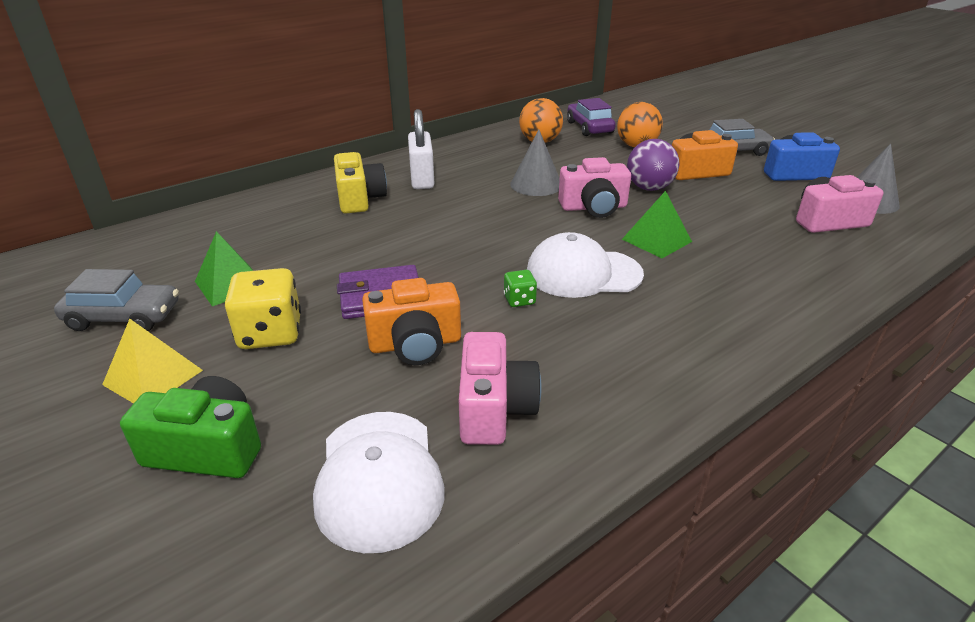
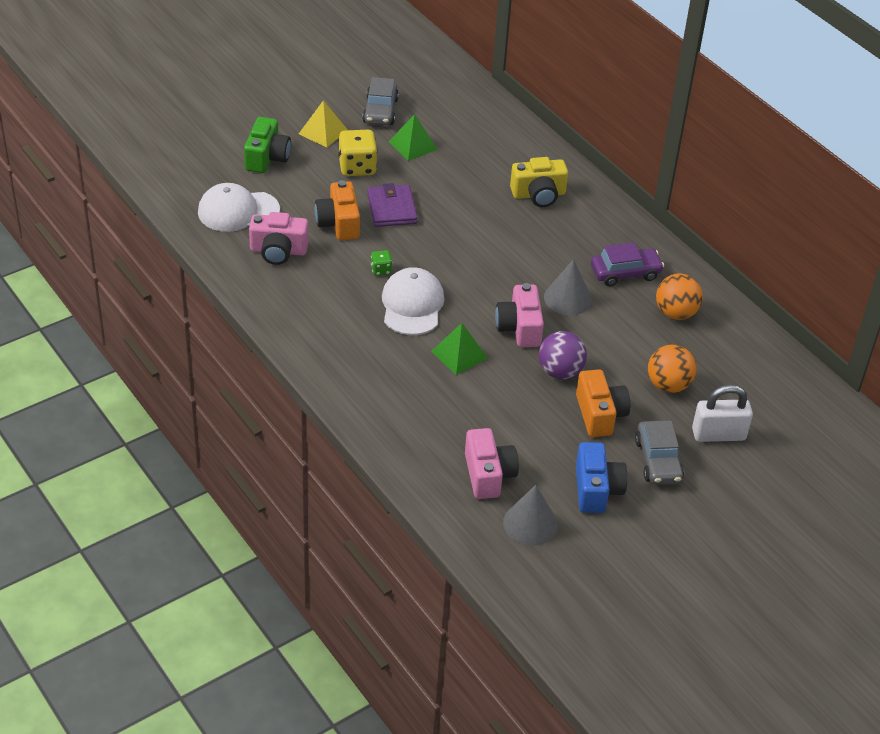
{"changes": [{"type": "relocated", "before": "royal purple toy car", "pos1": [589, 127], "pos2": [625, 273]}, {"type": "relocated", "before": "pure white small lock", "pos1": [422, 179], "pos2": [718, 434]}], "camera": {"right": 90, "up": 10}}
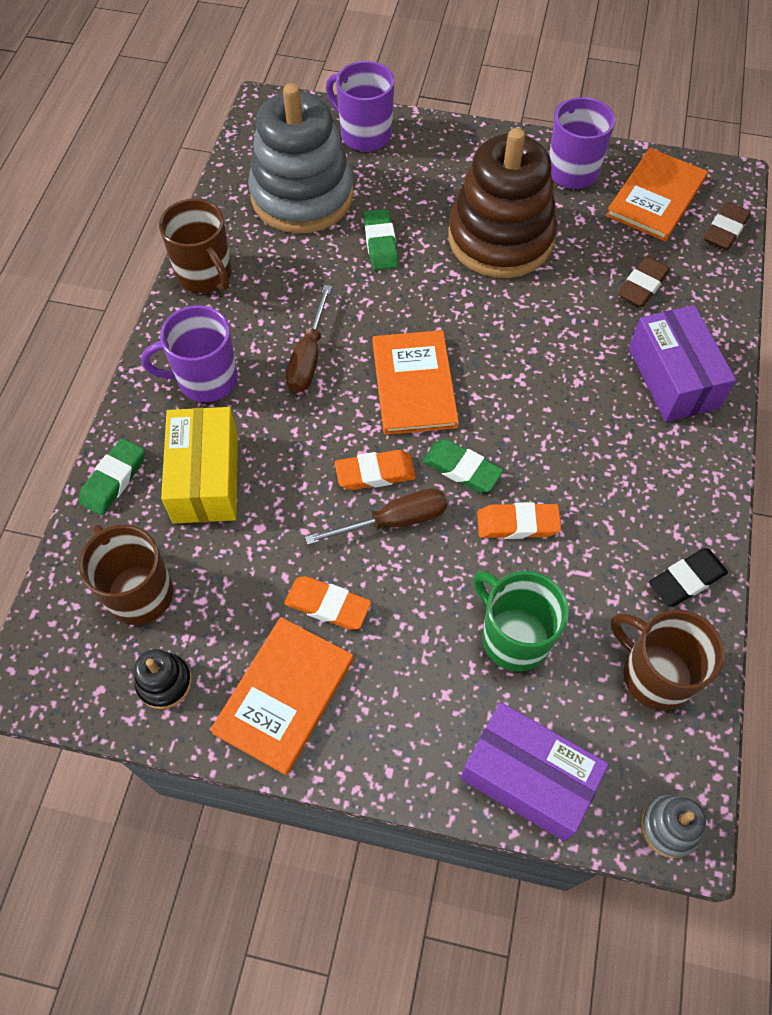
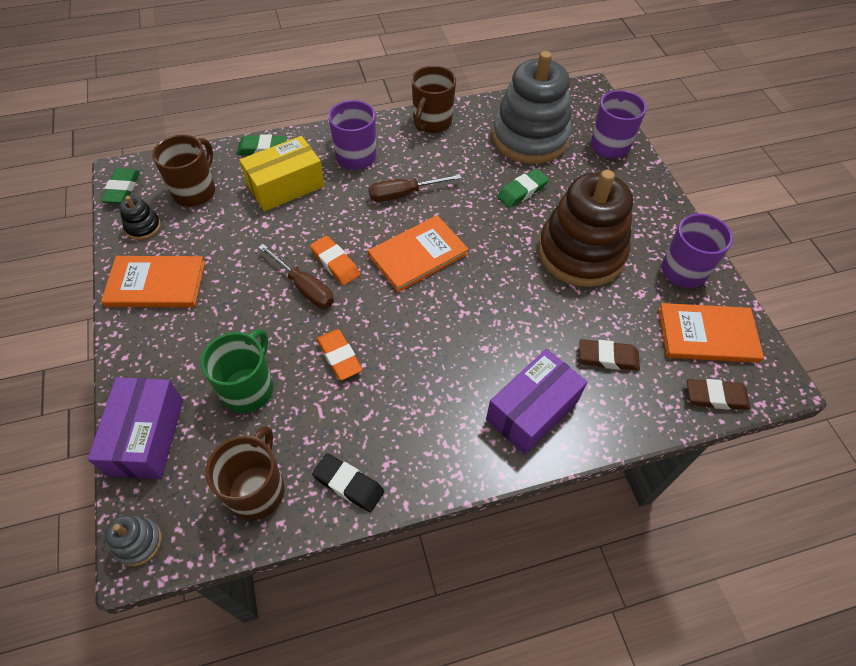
{"changes": [{"type": "relocated", "before": "emerald eraser", "pos1": [462, 469], "pos2": [122, 189]}, {"type": "missing", "before": "orange-coloured eraser", "pos1": [327, 605]}], "camera": {"right": 60, "up": -5}}
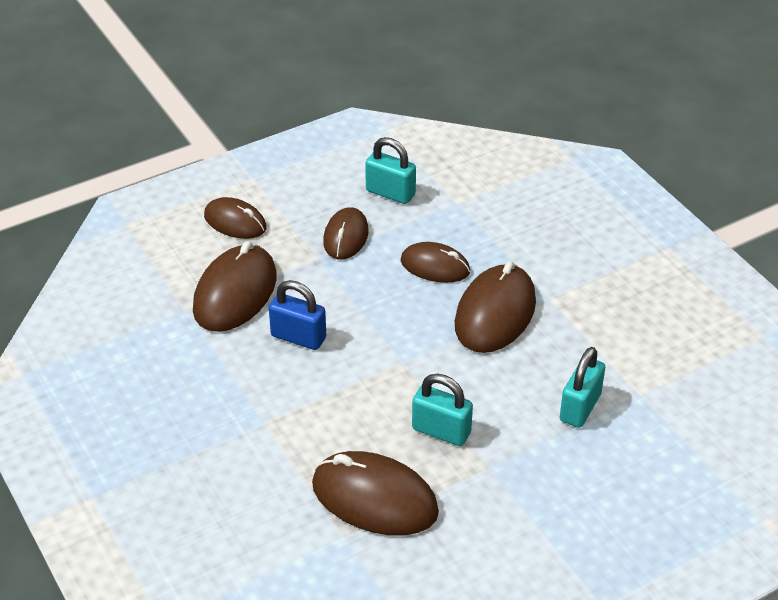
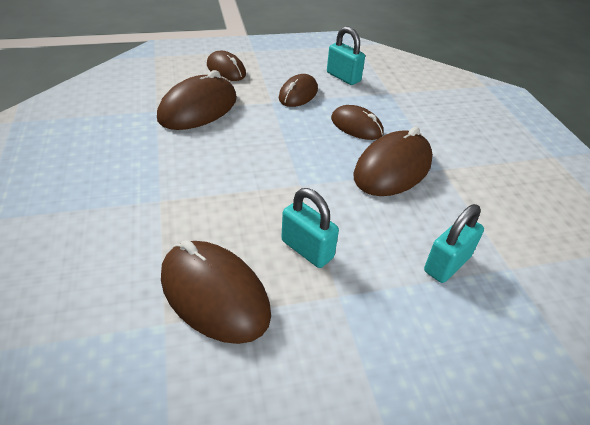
{"changes": [{"type": "missing", "before": "royal blue small lock", "pos1": [298, 337]}], "camera": {"right": 15, "up": 0}}
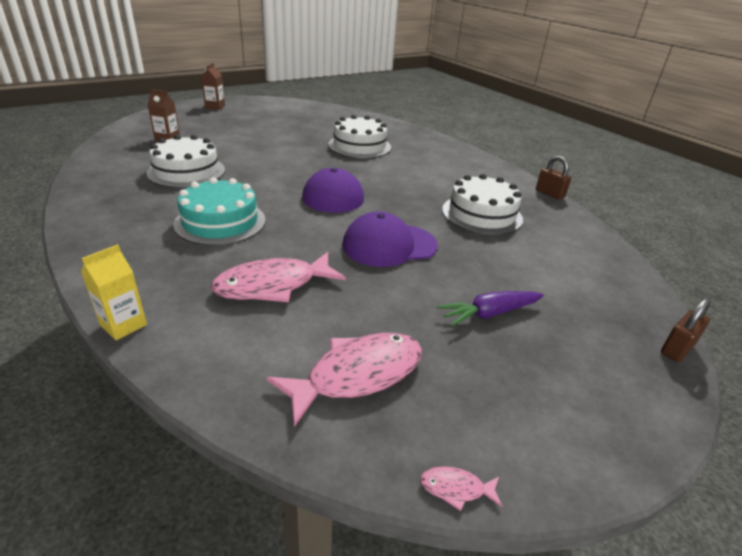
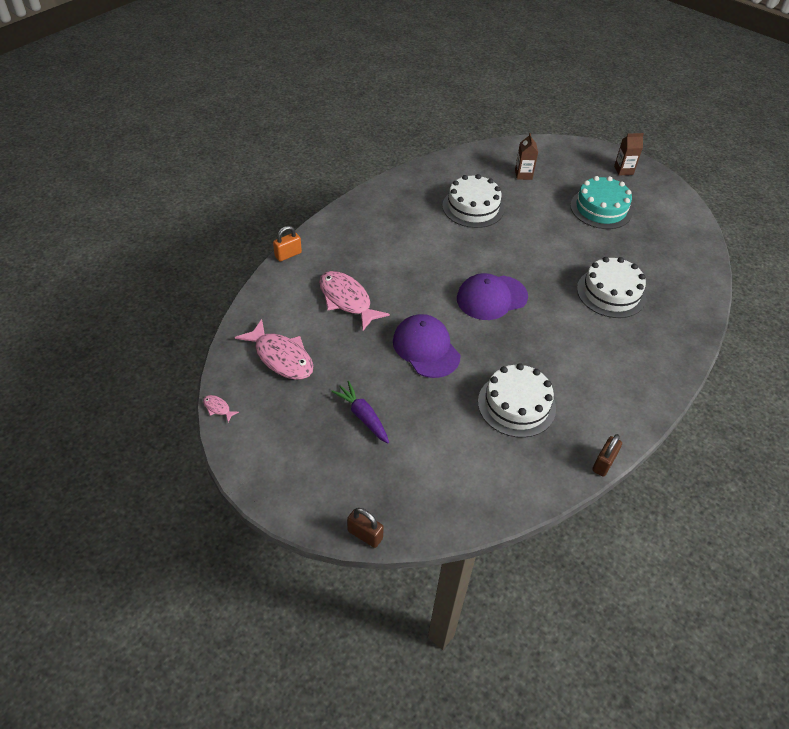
{"changes": [{"type": "spun", "before": "pink toy fish", "pos1": [456, 488], "pos2": [218, 408], "turn": -45}, {"type": "exchanged", "before": "bright yellow juice carton", "after": "orange-coloured small lock", "pos1": [123, 325], "pos2": [288, 255]}, {"type": "relocated", "before": "teal cake", "pos1": [220, 222], "pos2": [601, 209]}], "camera": {"right": 75, "up": 15}}
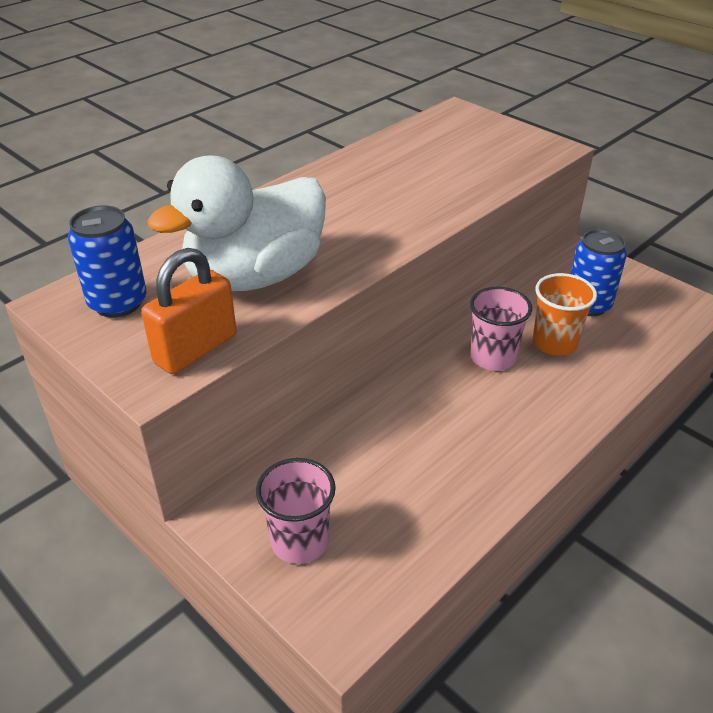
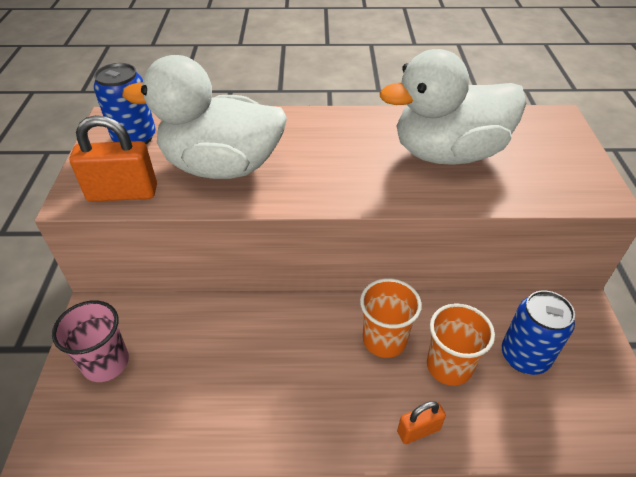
{"changes": [{"type": "colour", "before": "pink beaker", "after": "orange-coloured beaker", "pos1": [493, 357], "pos2": [384, 340]}, {"type": "appeared", "after": "pure white duck", "pos2": [447, 153]}, {"type": "appeared", "after": "orange-coloured small lock", "pos2": [418, 430]}], "camera": {"right": 45, "up": 5}}
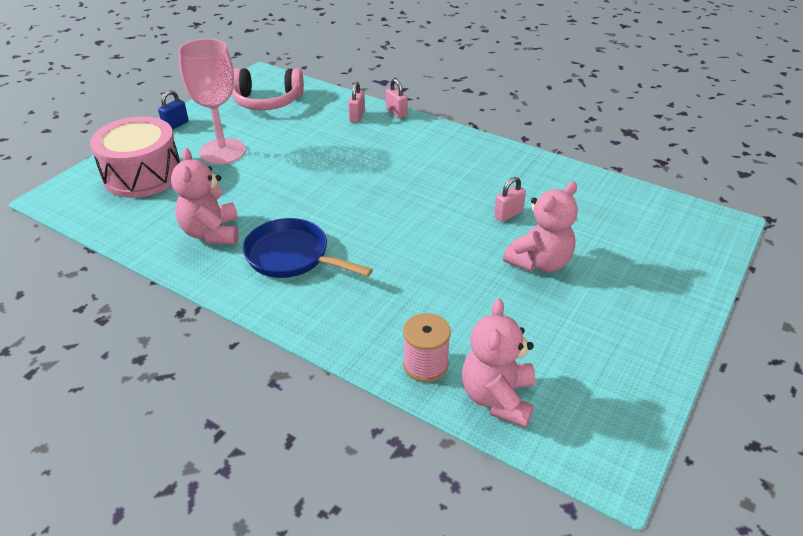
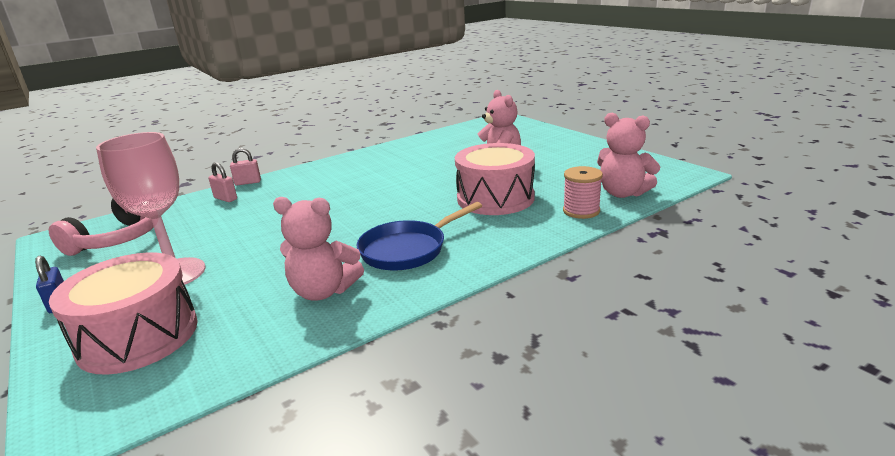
{"changes": [{"type": "appeared", "after": "pink drum", "pos2": [495, 198]}, {"type": "missing", "before": "pink small lock", "pos1": [508, 214]}], "camera": {"right": -65, "up": -15}}
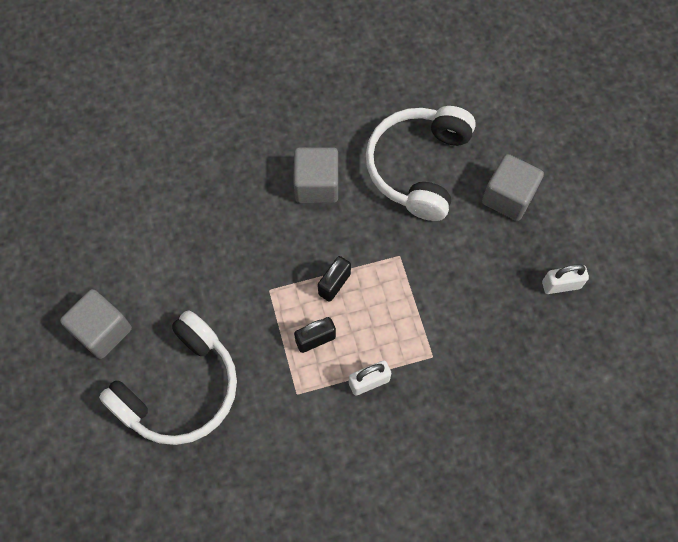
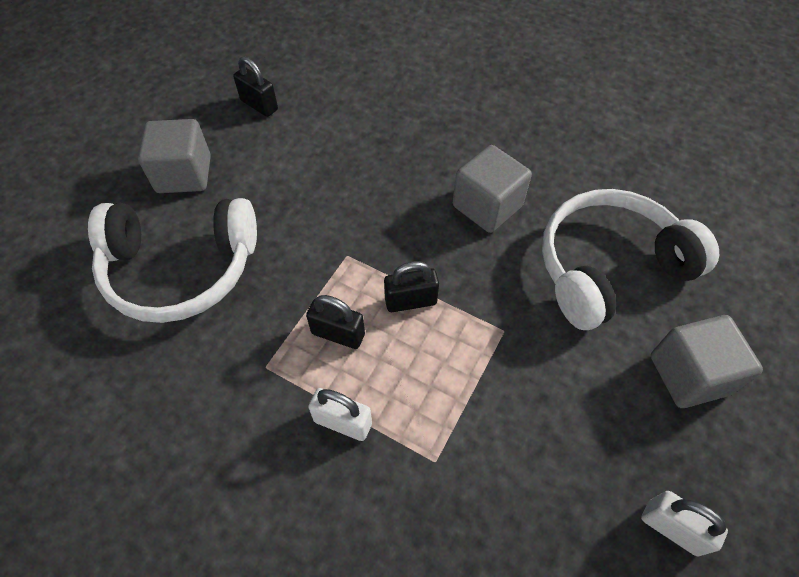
{"changes": [{"type": "appeared", "after": "ebony small lock", "pos2": [259, 105]}], "camera": {"right": 45, "up": -10}}
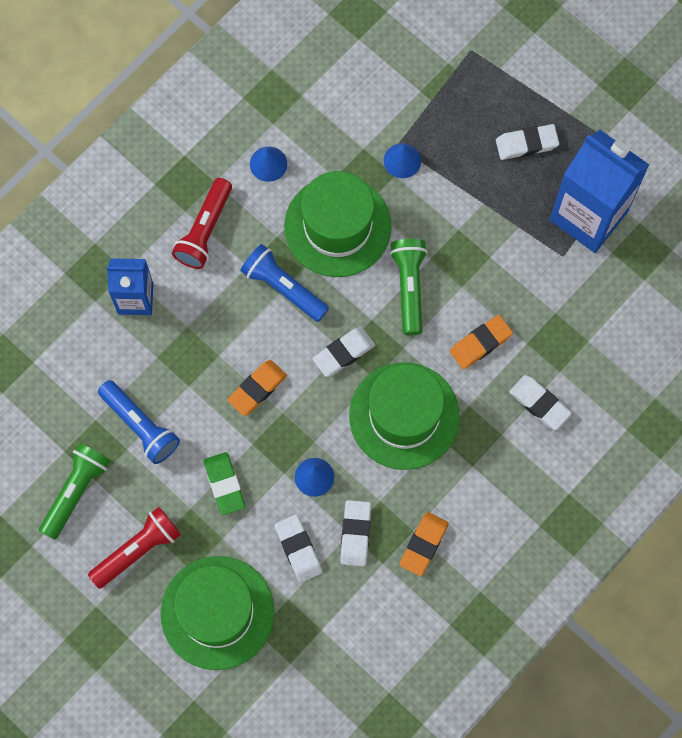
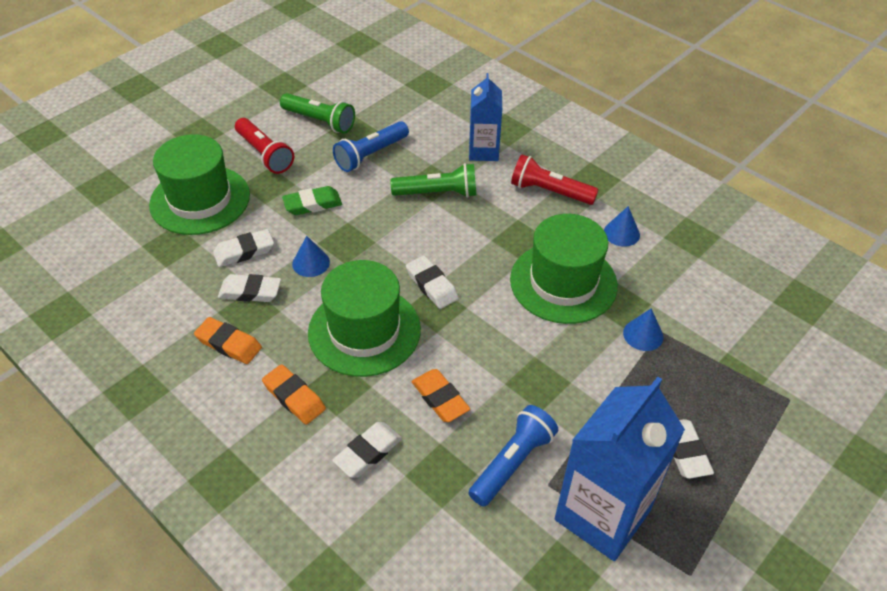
{"changes": [{"type": "relocated", "before": "orange-coloured eraser", "pos1": [257, 389], "pos2": [294, 397]}, {"type": "relocated", "before": "emerald torch", "pos1": [409, 287], "pos2": [438, 193]}, {"type": "relocated", "before": "royal blue torch", "pos1": [283, 288], "pos2": [512, 462]}], "camera": {"right": 90, "up": -25}}
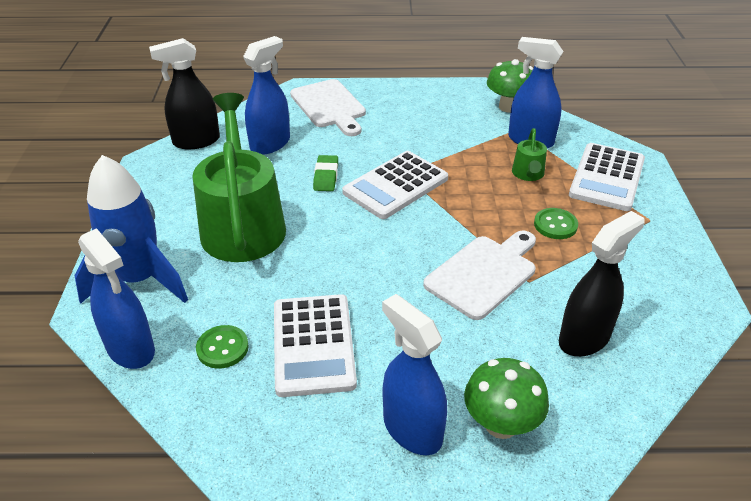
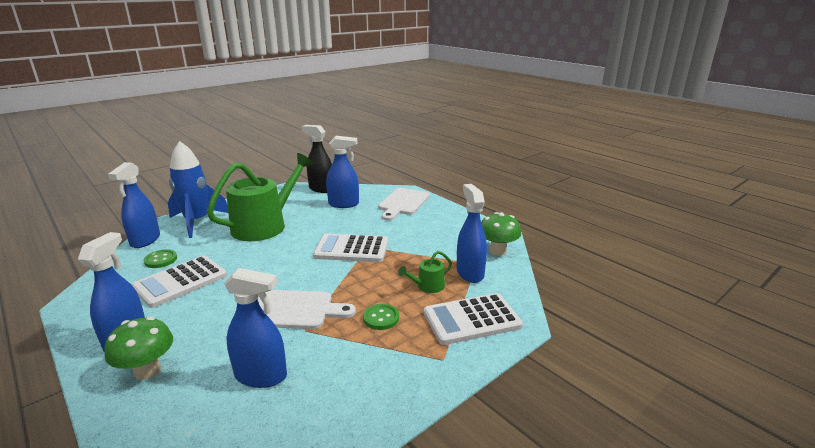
{"changes": [{"type": "colour", "before": "ebony sprayer", "after": "royal blue sprayer", "pos1": [584, 338], "pos2": [261, 376]}, {"type": "missing", "before": "emerald eraser", "pos1": [326, 176]}], "camera": {"right": 50, "up": -15}}
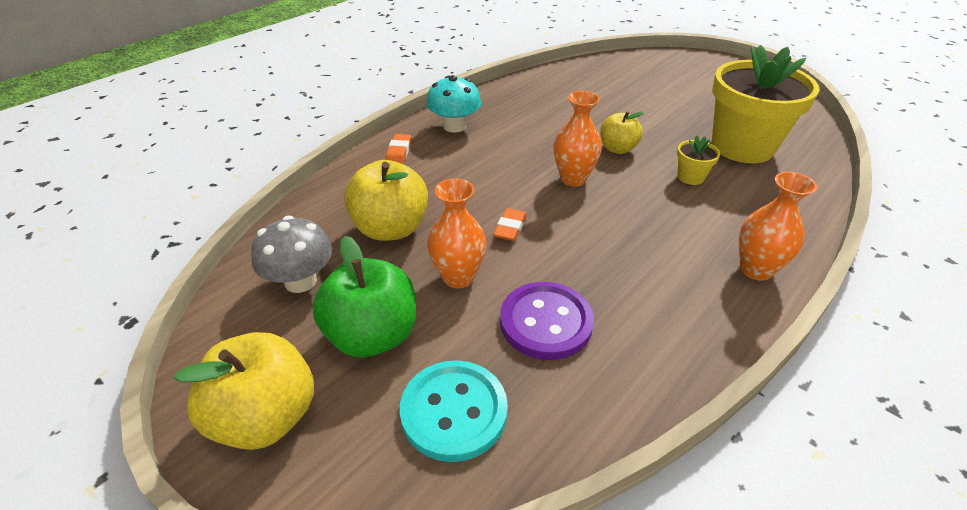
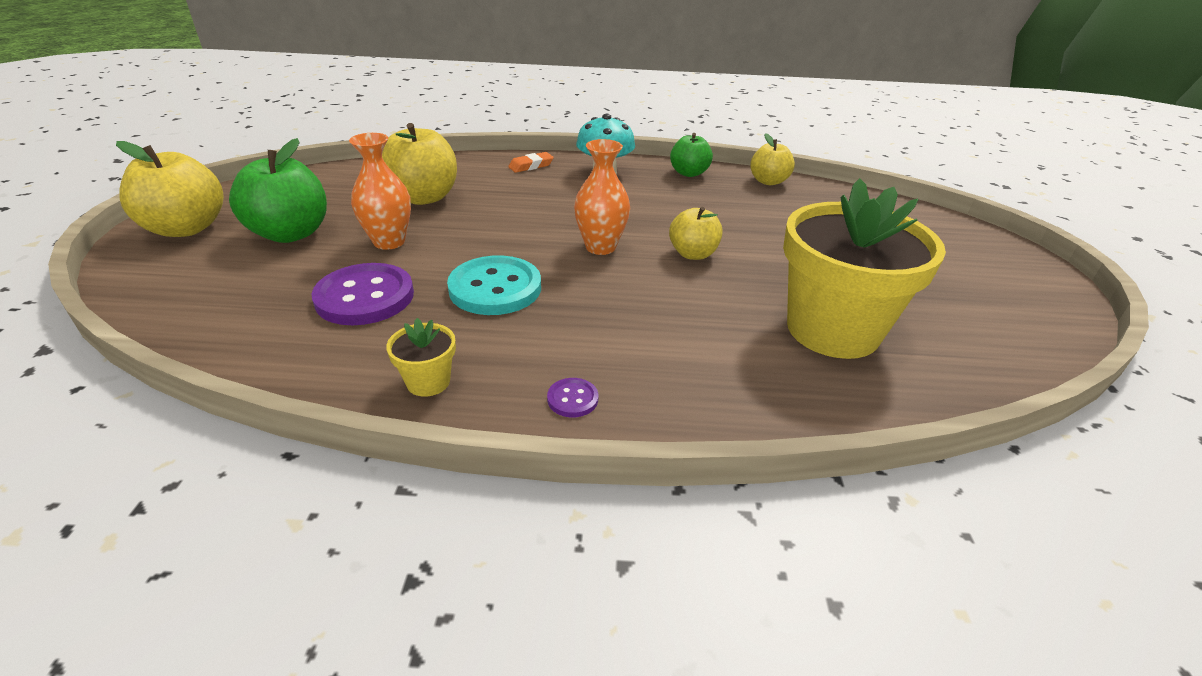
{"changes": [{"type": "relocated", "before": "bright yellow potted plant", "pos1": [690, 177], "pos2": [428, 382]}, {"type": "relocated", "before": "teal button", "pos1": [454, 411], "pos2": [495, 288]}, {"type": "exchanged", "before": "orange-coloured flower vase", "after": "royal purple button", "pos1": [755, 269], "pos2": [572, 399]}, {"type": "appeared", "after": "emerald apple fruit", "pos2": [689, 173]}, {"type": "appeared", "after": "bright yellow apple fruit", "pos2": [768, 181]}, {"type": "missing", "before": "grey toadstool", "pos1": [300, 281]}, {"type": "missing", "before": "orange-coloured eraser", "pos1": [510, 228]}], "camera": {"right": 50, "up": -5}}
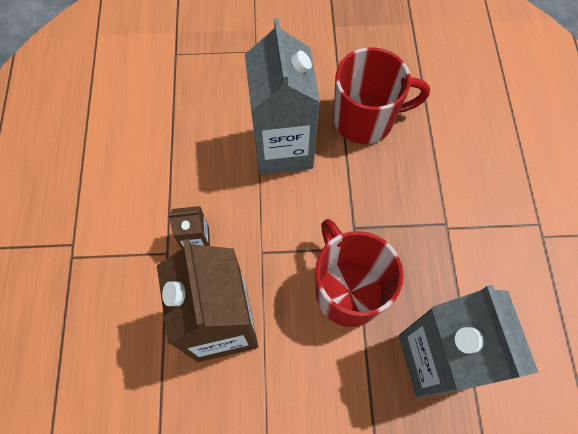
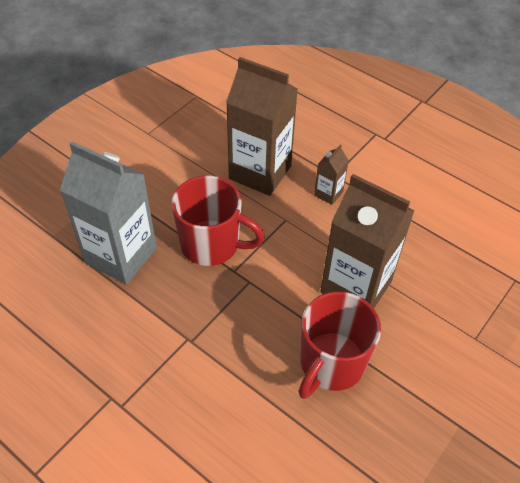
{"changes": [{"type": "colour", "before": "grey juice carton", "after": "dark brown juice carton", "pos1": [283, 148], "pos2": [356, 287]}], "camera": {"right": 130, "up": -15}}
